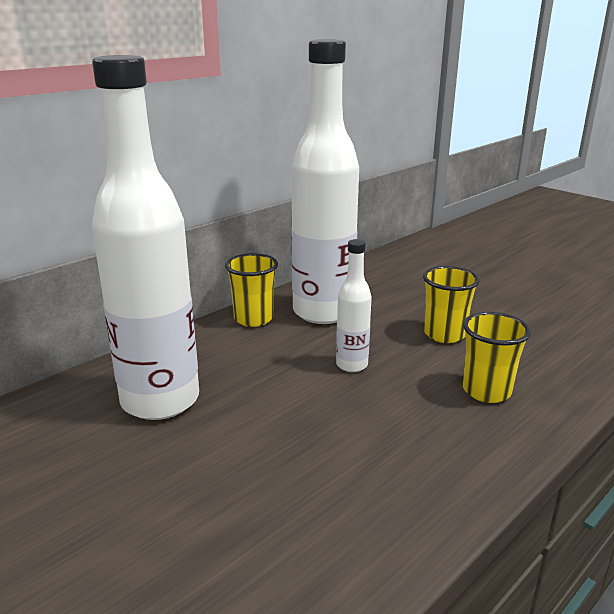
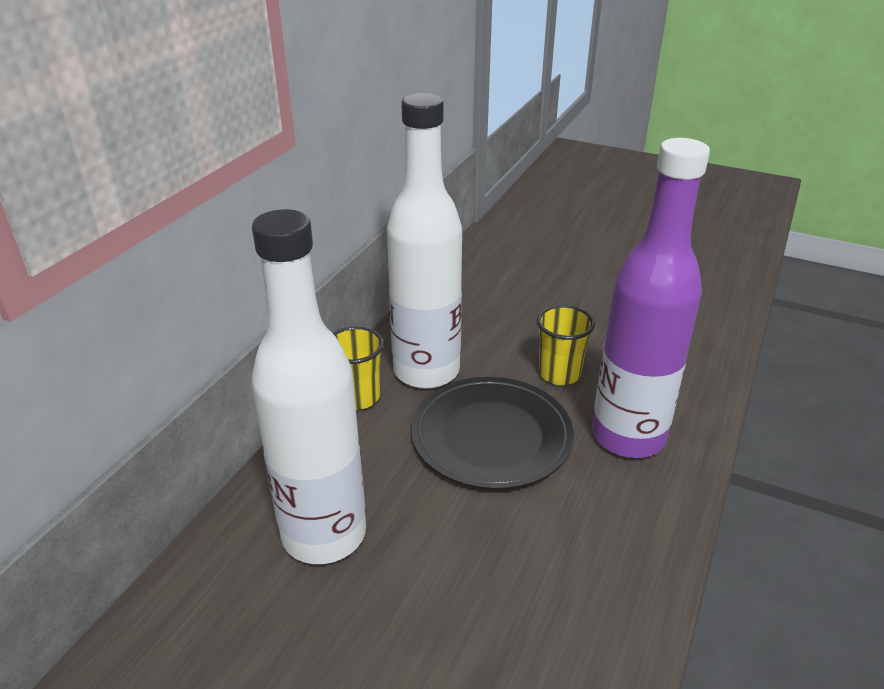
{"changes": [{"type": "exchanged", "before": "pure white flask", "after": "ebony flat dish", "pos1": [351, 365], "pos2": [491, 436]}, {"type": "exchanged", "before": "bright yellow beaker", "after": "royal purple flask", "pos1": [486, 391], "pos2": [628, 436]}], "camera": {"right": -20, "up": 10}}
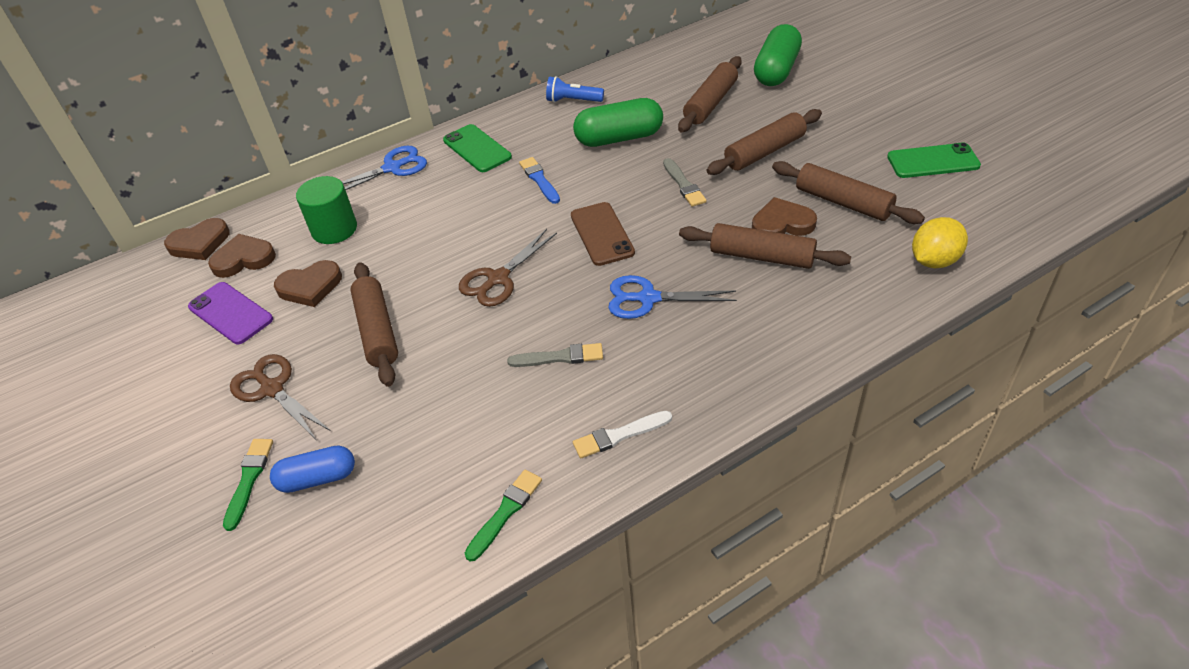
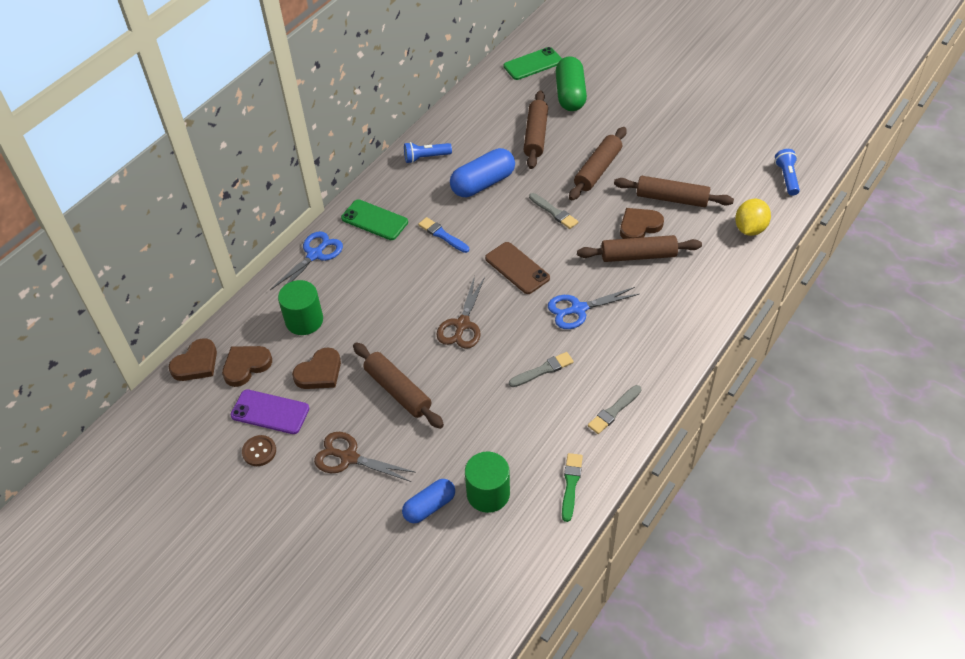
{"changes": [{"type": "appeared", "after": "dark brown button", "pos2": [259, 451]}, {"type": "colour", "before": "emerald pill", "after": "royal blue pill", "pos1": [619, 138], "pos2": [483, 183]}, {"type": "appeared", "after": "emerald solid cylinder", "pos2": [488, 493]}, {"type": "relocated", "before": "emerald smartphone", "pos1": [933, 161], "pos2": [533, 64]}, {"type": "colour", "before": "pure white paintbrush", "after": "grey paintbrush", "pos1": [619, 435], "pos2": [614, 411]}, {"type": "appeared", "after": "royal blue torch", "pos2": [786, 178]}, {"type": "missing", "before": "emerald paintbrush", "pos1": [249, 480]}], "camera": {"right": -25, "up": 5}}
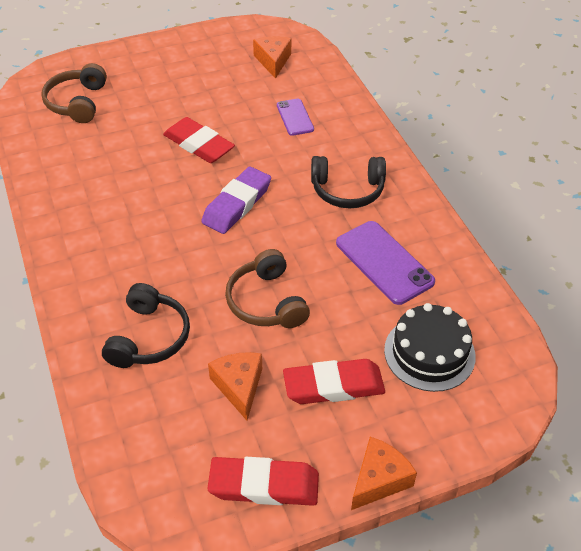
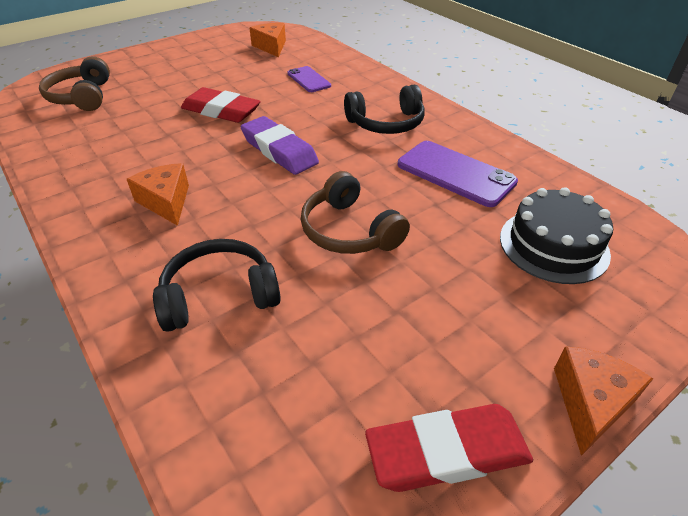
{"changes": [{"type": "relocated", "before": "orange-coloured cheese wedge", "pos1": [239, 386], "pos2": [166, 202]}, {"type": "spun", "before": "ebony over-ear headphones", "pos1": [149, 337], "pos2": [219, 295], "turn": -105}, {"type": "spun", "before": "royal purple eraser", "pos1": [237, 204], "pos2": [279, 150], "turn": -60}, {"type": "missing", "before": "scarlet eraser", "pos1": [333, 386]}], "camera": {"right": -15, "up": -5}}
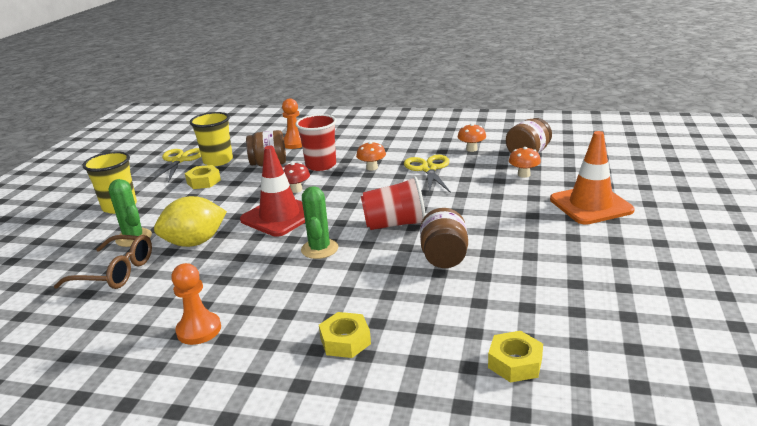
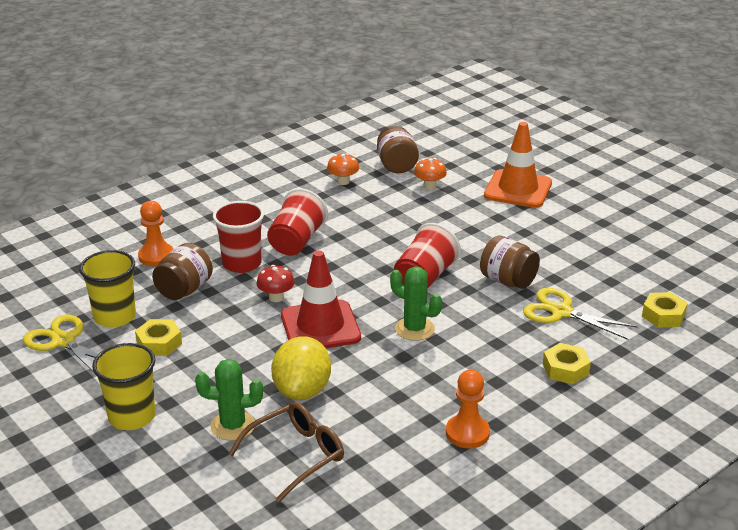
{"changes": [{"type": "exchanged", "before": "orange-coloured toadstool", "after": "scarlet beaker", "pos1": [372, 168], "pos2": [296, 241]}, {"type": "relocated", "before": "bright yellow pair of scissors", "pos1": [428, 169], "pos2": [561, 312]}], "camera": {"right": -55, "up": 5}}
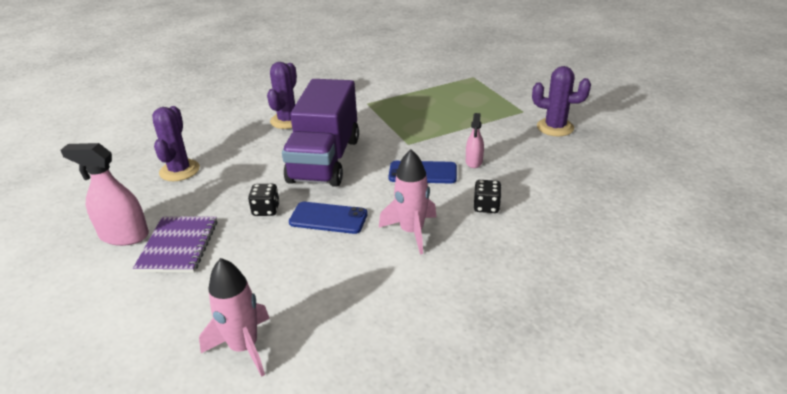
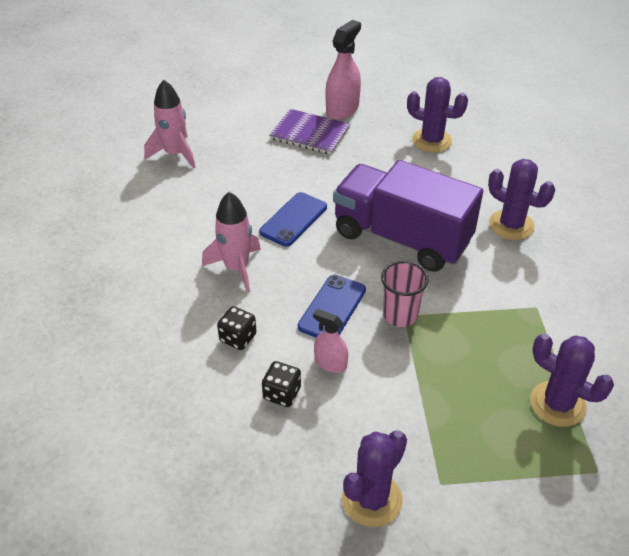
{"changes": [{"type": "relocated", "before": "ebony die", "pos1": [266, 210], "pos2": [282, 393]}, {"type": "appeared", "after": "pink beaker", "pos2": [400, 315]}, {"type": "appeared", "after": "royal purple saguaro cactus", "pos2": [557, 404]}], "camera": {"right": 110, "up": 10}}
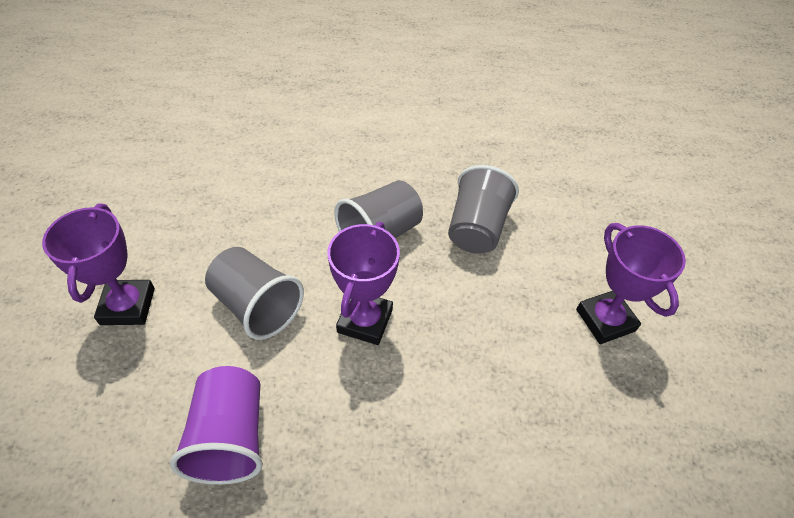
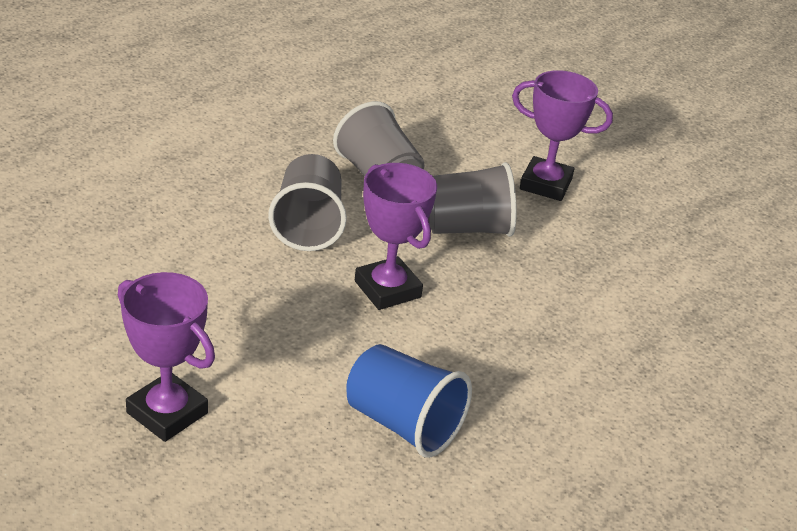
{"changes": [{"type": "colour", "before": "royal purple beaker", "after": "royal blue beaker", "pos1": [230, 437], "pos2": [403, 424]}, {"type": "relocated", "before": "grey beaker", "pos1": [257, 306], "pos2": [466, 228]}], "camera": {"right": -50, "up": -15}}
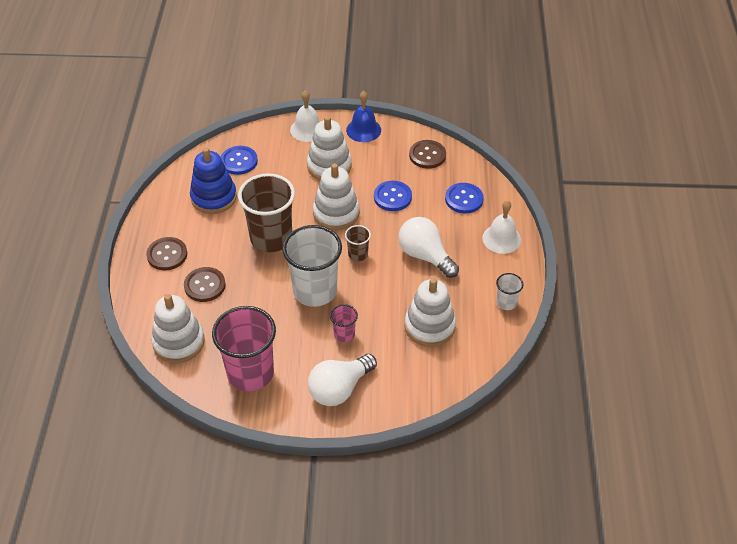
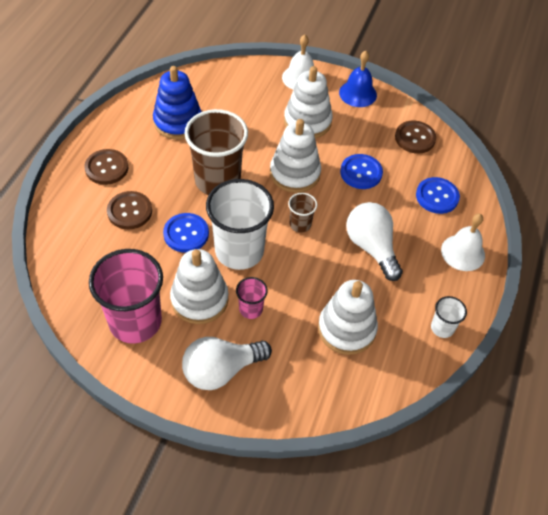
{"changes": [{"type": "relocated", "before": "royal blue button", "pos1": [239, 161], "pos2": [186, 234]}, {"type": "relocated", "before": "pure white ring stacker", "pos1": [179, 342], "pos2": [199, 299]}], "camera": {"right": 15, "up": 5}}
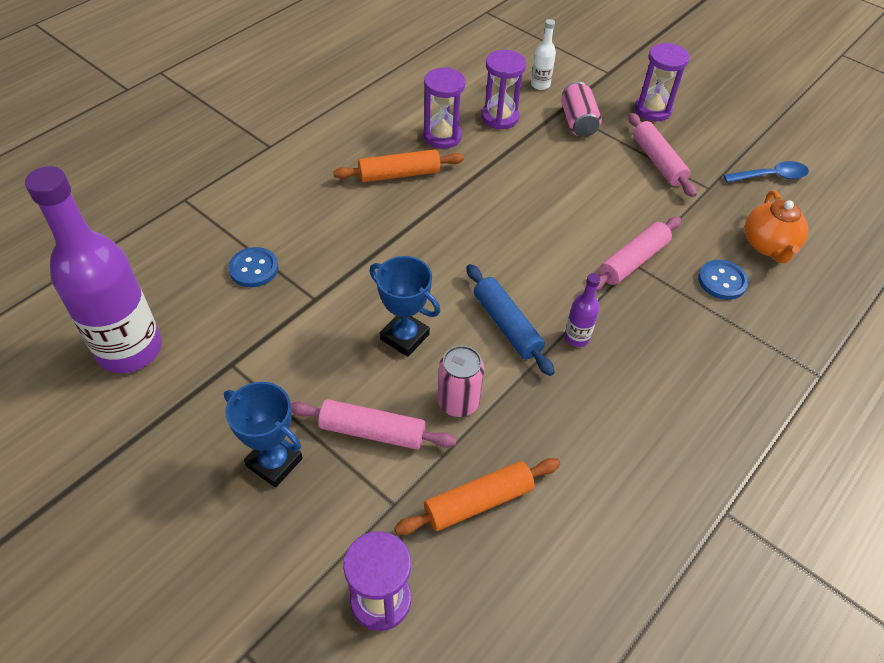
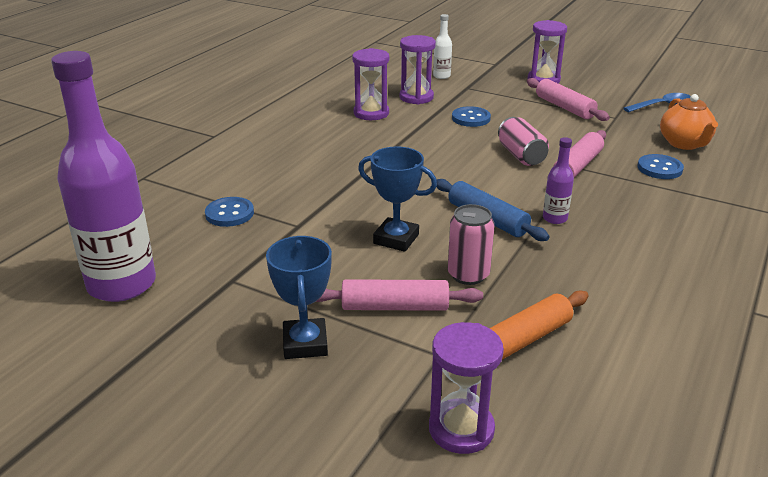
{"changes": [{"type": "spun", "before": "royal blue prize cup", "pos1": [274, 462], "pos2": [305, 343], "turn": 60}, {"type": "appeared", "after": "royal blue button", "pos2": [471, 118]}, {"type": "relocated", "before": "pink soda can", "pos1": [578, 122], "pos2": [521, 155]}, {"type": "missing", "before": "orange-coloured dough roller", "pos1": [399, 174]}], "camera": {"right": -10, "up": -20}}
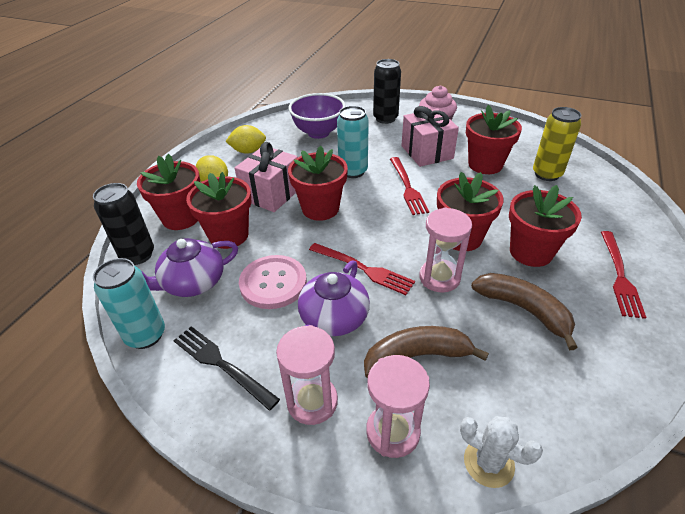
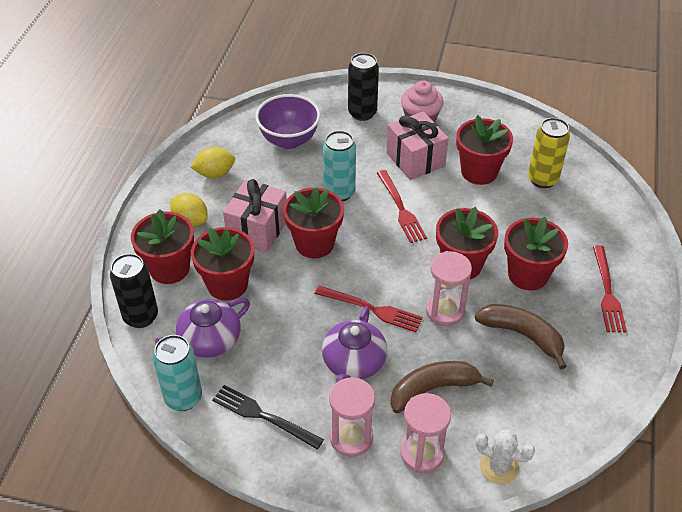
{"changes": [{"type": "missing", "before": "pink button", "pos1": [273, 283]}], "camera": {"right": -10, "up": 5}}
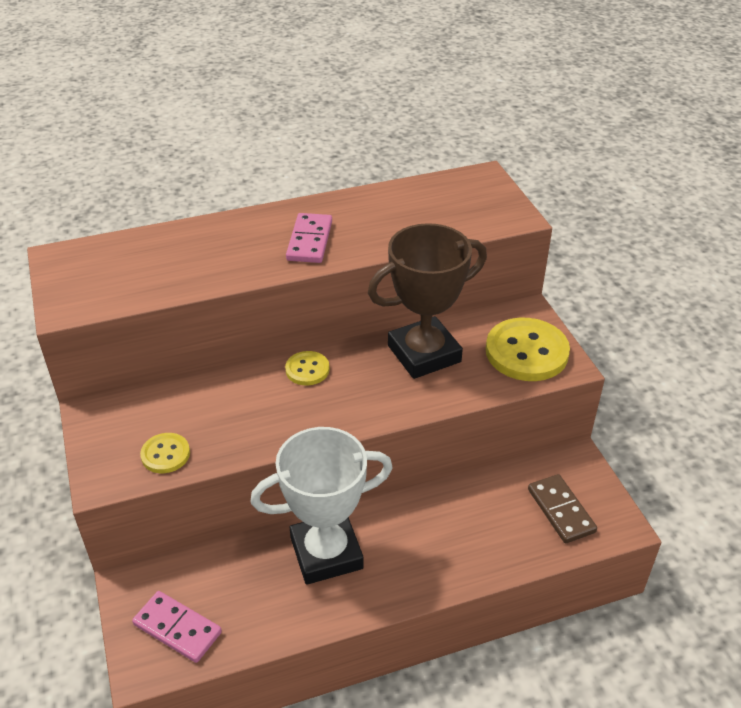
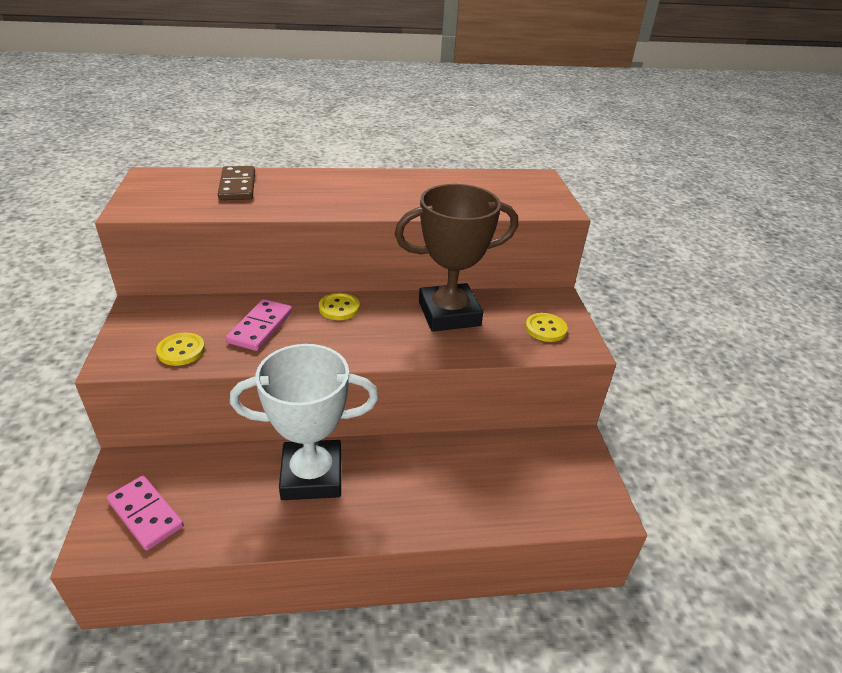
{"changes": [{"type": "relocated", "before": "dark brown domino piece", "pos1": [561, 510], "pos2": [238, 186]}, {"type": "relocated", "before": "pink domino piece", "pos1": [310, 241], "pos2": [260, 327]}, {"type": "size", "before": "bright yellow button", "pos1": [526, 352], "pos2": [545, 329], "scale": 0.52}], "camera": {"right": 10, "up": -5}}
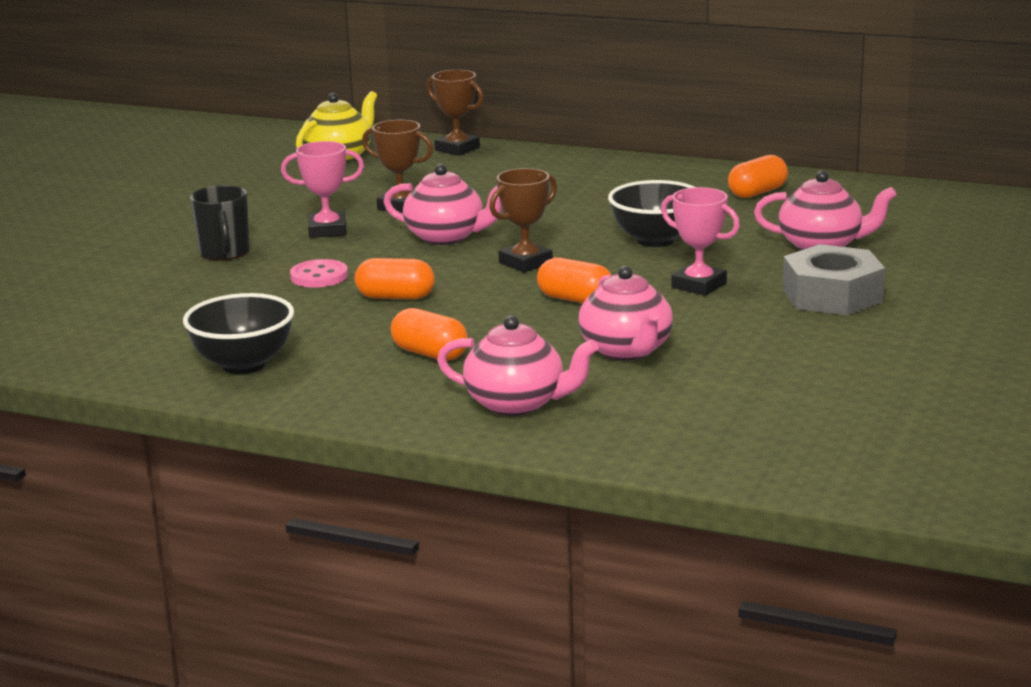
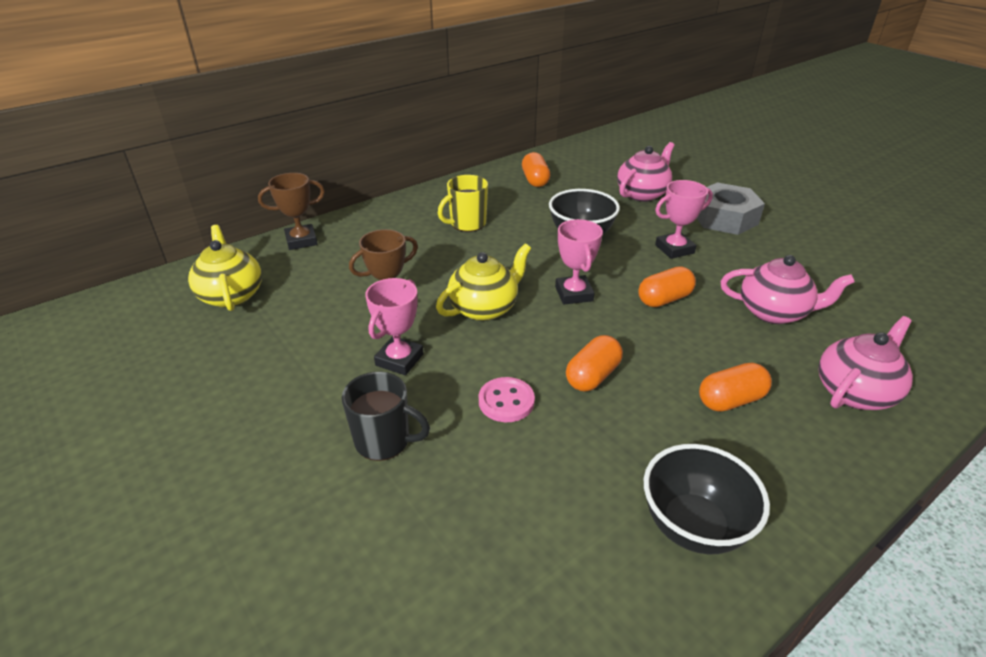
{"changes": [{"type": "colour", "before": "pink tea pot", "after": "bright yellow tea pot", "pos1": [446, 237], "pos2": [484, 308]}, {"type": "appeared", "after": "bright yellow mug", "pos2": [467, 224]}, {"type": "colour", "before": "dark brown prize cup", "after": "pink prize cup", "pos1": [525, 262], "pos2": [573, 294]}], "camera": {"right": -60, "up": 15}}
